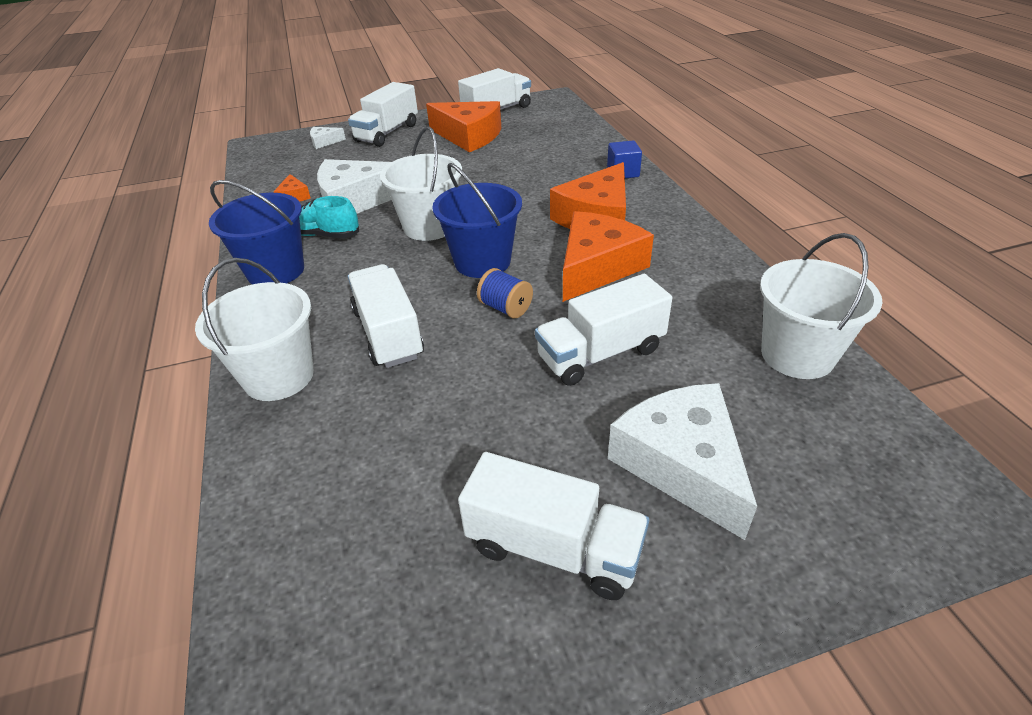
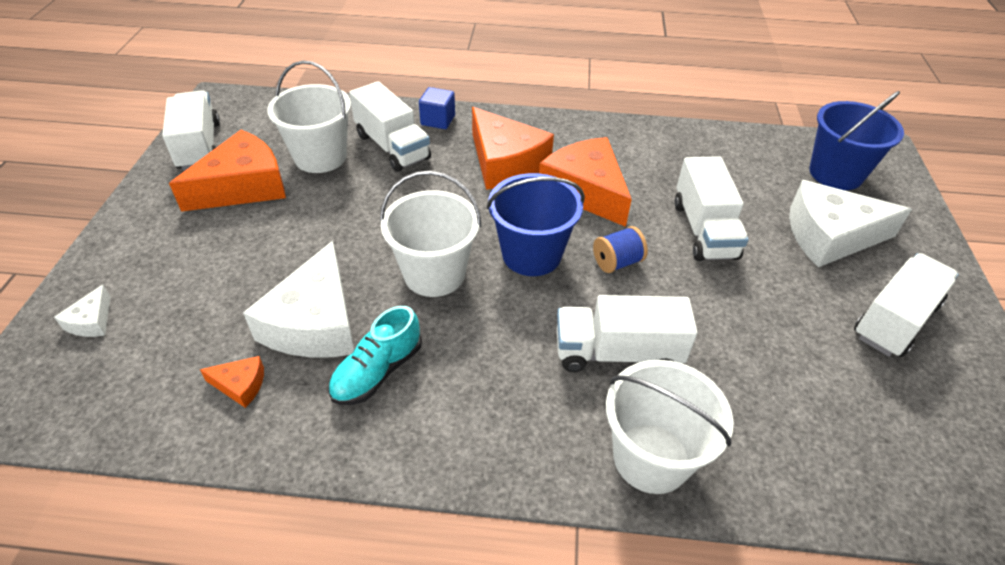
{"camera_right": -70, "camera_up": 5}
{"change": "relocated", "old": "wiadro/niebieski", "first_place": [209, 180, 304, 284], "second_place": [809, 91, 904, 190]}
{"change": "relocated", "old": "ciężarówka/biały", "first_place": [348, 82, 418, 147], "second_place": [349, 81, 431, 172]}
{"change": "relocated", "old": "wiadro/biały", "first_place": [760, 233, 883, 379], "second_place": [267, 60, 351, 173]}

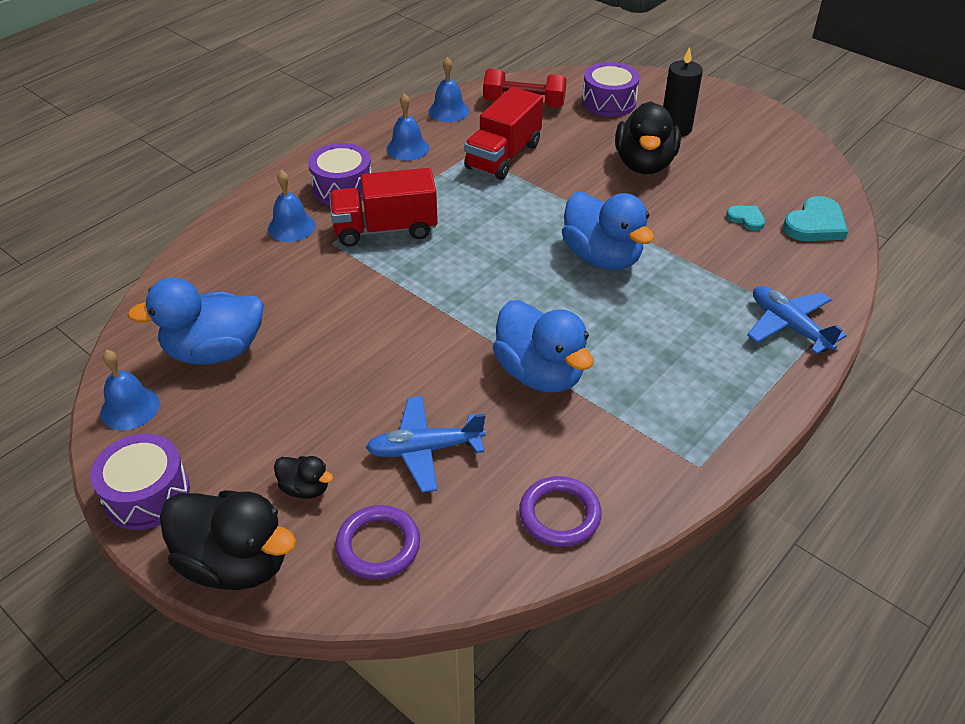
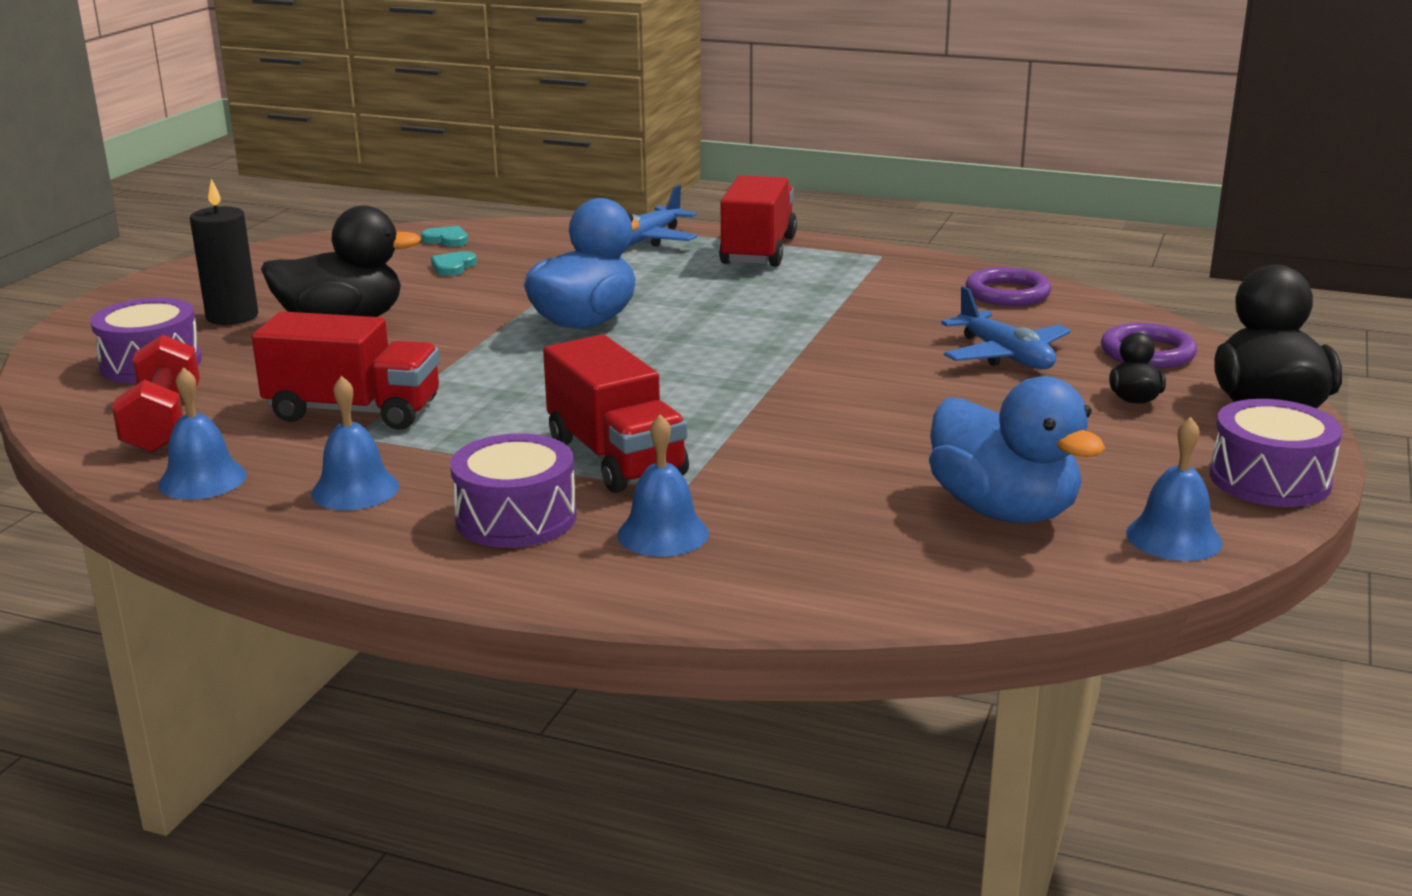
{"camera_right": -110, "camera_up": -20}
{"change": "missing", "old": "kaczka/niebieski", "first_place": [493, 300, 594, 392]}
{"change": "appeared", "new": "ciężarówka/czerwony", "second_place": [719, 175, 797, 267]}
{"change": "size", "old": "serce/turkusowy", "first_place": [783, 196, 848, 241], "second_place": [421, 226, 468, 247], "factor": 0.57}

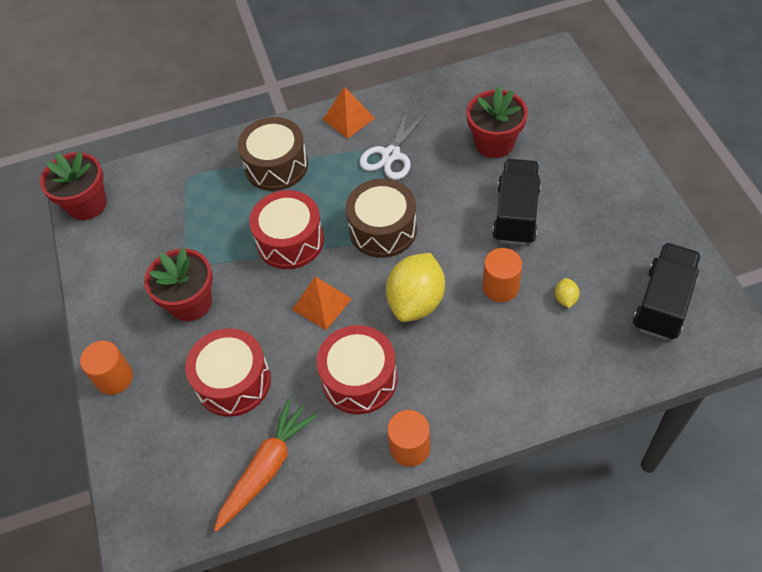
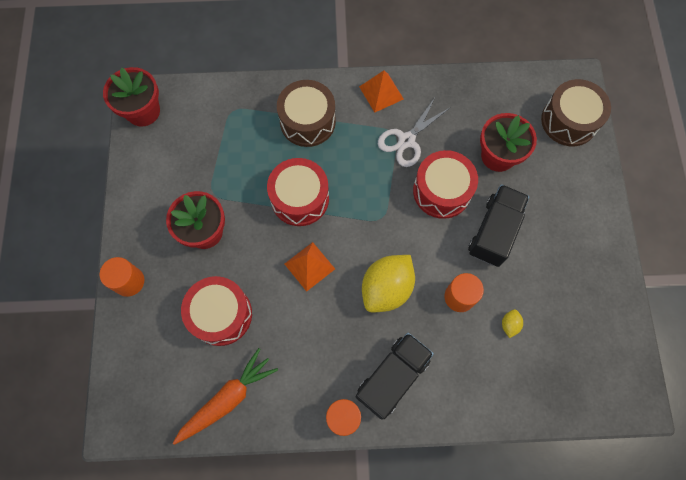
{"camera_right": 10, "camera_up": 15}
{"change": "relocated", "old": "bęben/czerwony", "first_place": [317, 325, 397, 414], "second_place": [413, 150, 478, 219]}
{"change": "relocated", "old": "bęben/brązowy", "first_place": [346, 179, 417, 258], "second_place": [541, 79, 611, 146]}
{"change": "relocated", "old": "ciężarówka/czarny", "first_place": [633, 243, 701, 340], "second_place": [356, 333, 434, 420]}

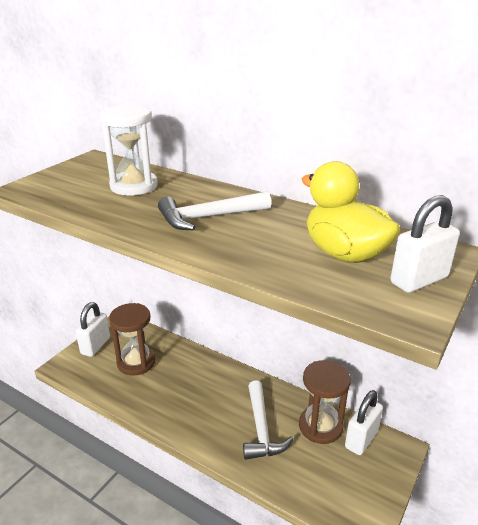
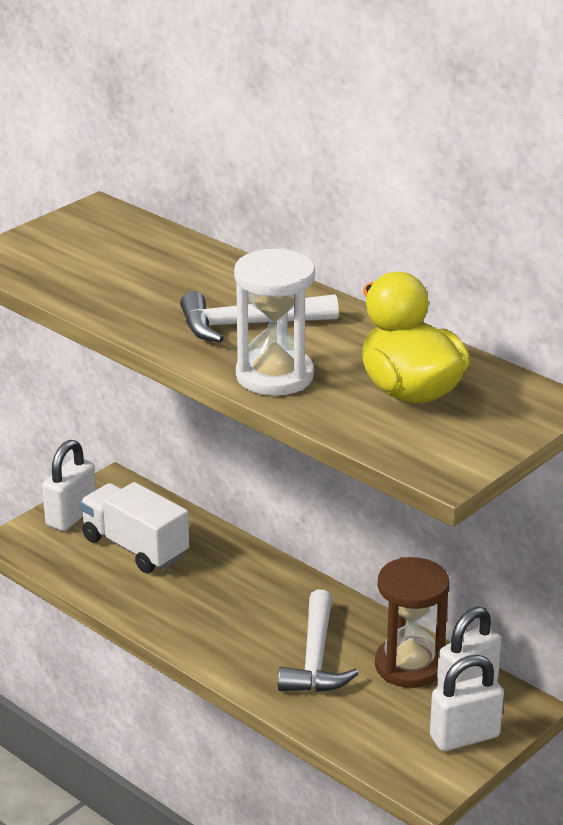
{"camera_right": 10, "camera_up": 0}
{"change": "relocated", "old": "klepsydra/biały", "first_place": [100, 105, 158, 196], "second_place": [234, 248, 315, 396]}
{"change": "relocated", "old": "kłódka/biały", "first_place": [390, 195, 460, 293], "second_place": [430, 655, 504, 751]}
{"change": "exchanged", "old": "klepsydra/brązowy", "new": "ciężarówka/biały", "first_place": [109, 303, 155, 376], "second_place": [80, 482, 189, 573]}

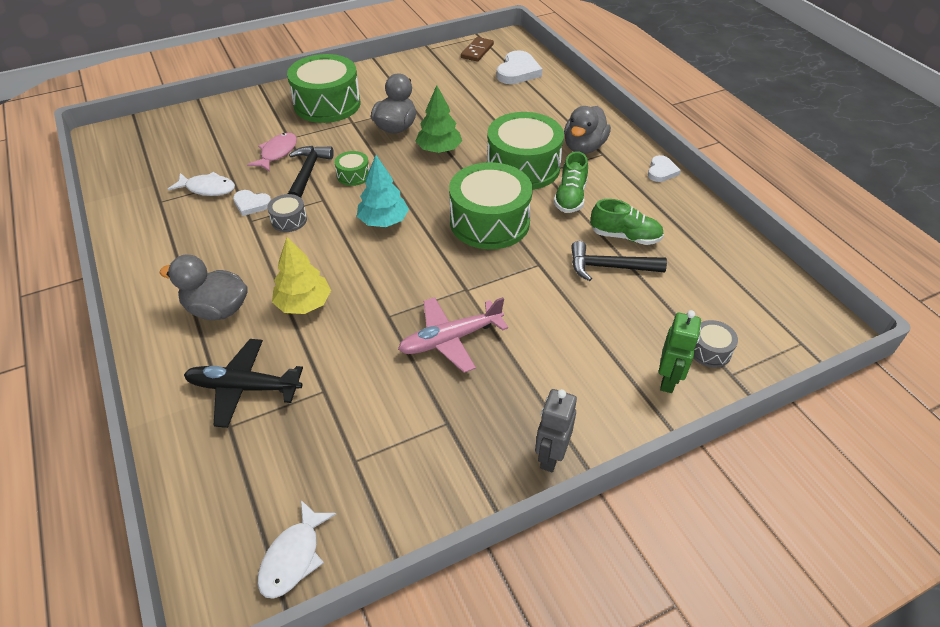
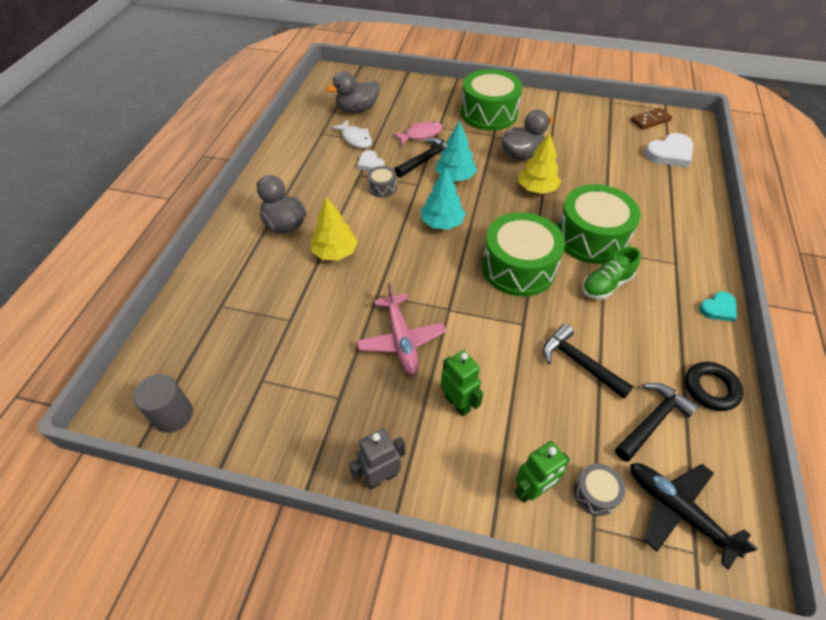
{"camera_right": 40, "camera_up": 5}
{"change": "missing", "old": "but/zielony", "first_place": [591, 199, 664, 245]}
{"change": "appeared", "new": "robot/zielony", "second_place": [441, 350, 483, 417]}
{"change": "appeared", "new": "młotek/czarny", "second_place": [615, 383, 699, 462]}
{"change": "appeared", "new": "pierścień/czarny", "second_place": [685, 362, 743, 411]}
{"change": "relocated", "old": "samolot/czarny", "first_place": [184, 339, 303, 428], "second_place": [630, 463, 758, 570]}
{"change": "relocated", "old": "kaczka/szary", "first_place": [564, 106, 611, 154], "second_place": [326, 71, 380, 113]}
{"change": "exchanged", "old": "ryba/biały", "new": "walec/szary", "first_place": [258, 500, 336, 599], "second_place": [133, 374, 193, 433]}
{"change": "exchanged", "old": "bęben/zielony", "new": "drzewko/turkusowy", "first_place": [334, 151, 369, 186], "second_place": [435, 121, 477, 181]}
{"change": "colour", "old": "drzewko/zielony", "new": "drzewko/żółty", "first_place": [415, 85, 462, 153], "second_place": [518, 133, 561, 194]}
{"change": "colour", "old": "serce/biały", "new": "serce/turkusowy", "first_place": [648, 155, 681, 182], "second_place": [699, 291, 737, 322]}
{"change": "spun", "old": "samolot/różowy", "first_place": [398, 297, 508, 373], "second_place": [357, 283, 446, 375], "degrees": -120}

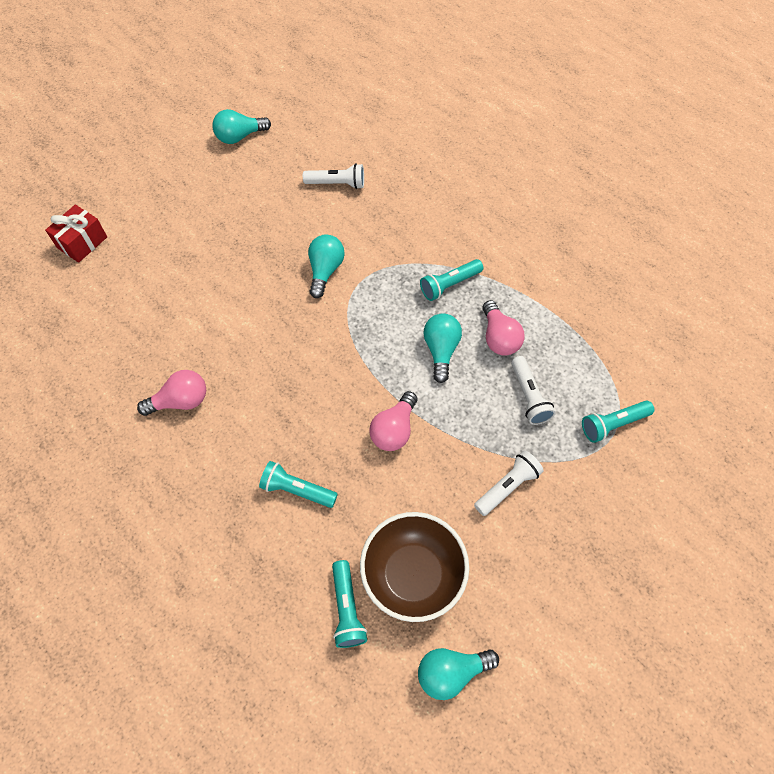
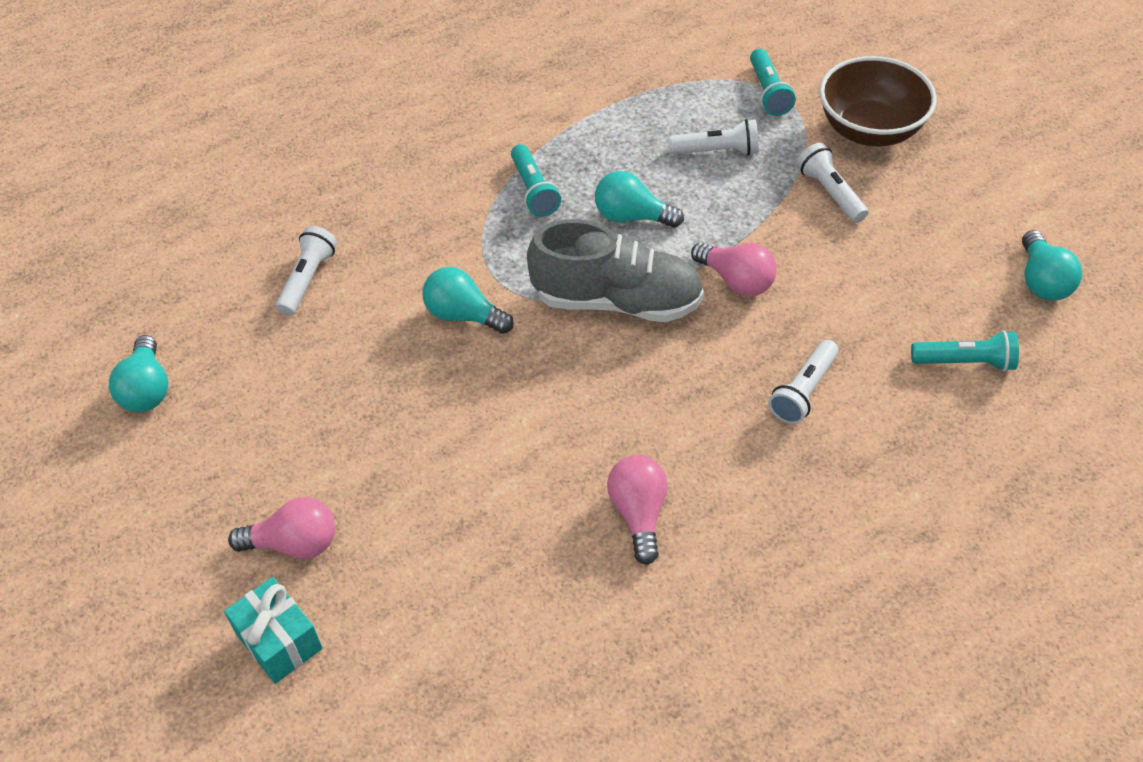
{"camera_right": -75, "camera_up": -10}
{"change": "appeared", "new": "but/szary", "second_place": [527, 219, 704, 322]}
{"change": "relocated", "old": "miska/brązowy", "first_place": [360, 512, 469, 622], "second_place": [819, 56, 937, 146]}
{"change": "relocated", "old": "żarówka/różowy", "first_place": [482, 300, 525, 356], "second_place": [228, 497, 335, 559]}
{"change": "colour", "old": "prezent/czerwony", "new": "prezent/turkusowy", "first_place": [45, 204, 107, 263], "second_place": [224, 577, 323, 684]}
{"change": "colour", "old": "latarka/turkusowy", "new": "latarka/biały", "first_place": [259, 461, 338, 508], "second_place": [768, 340, 839, 424]}

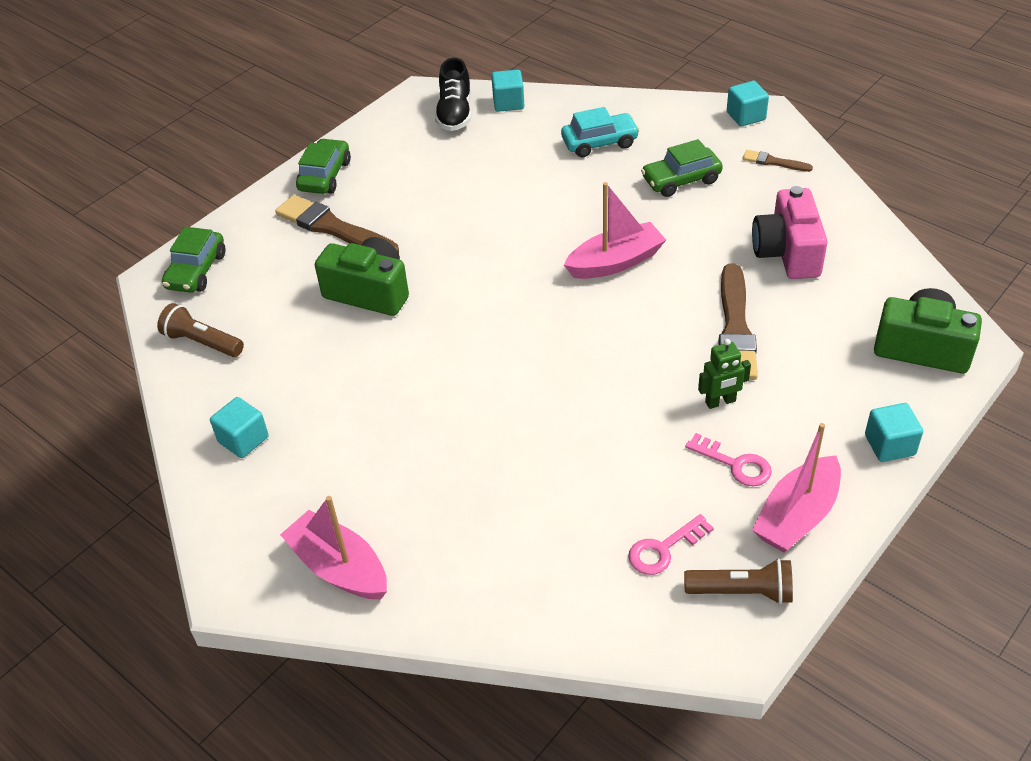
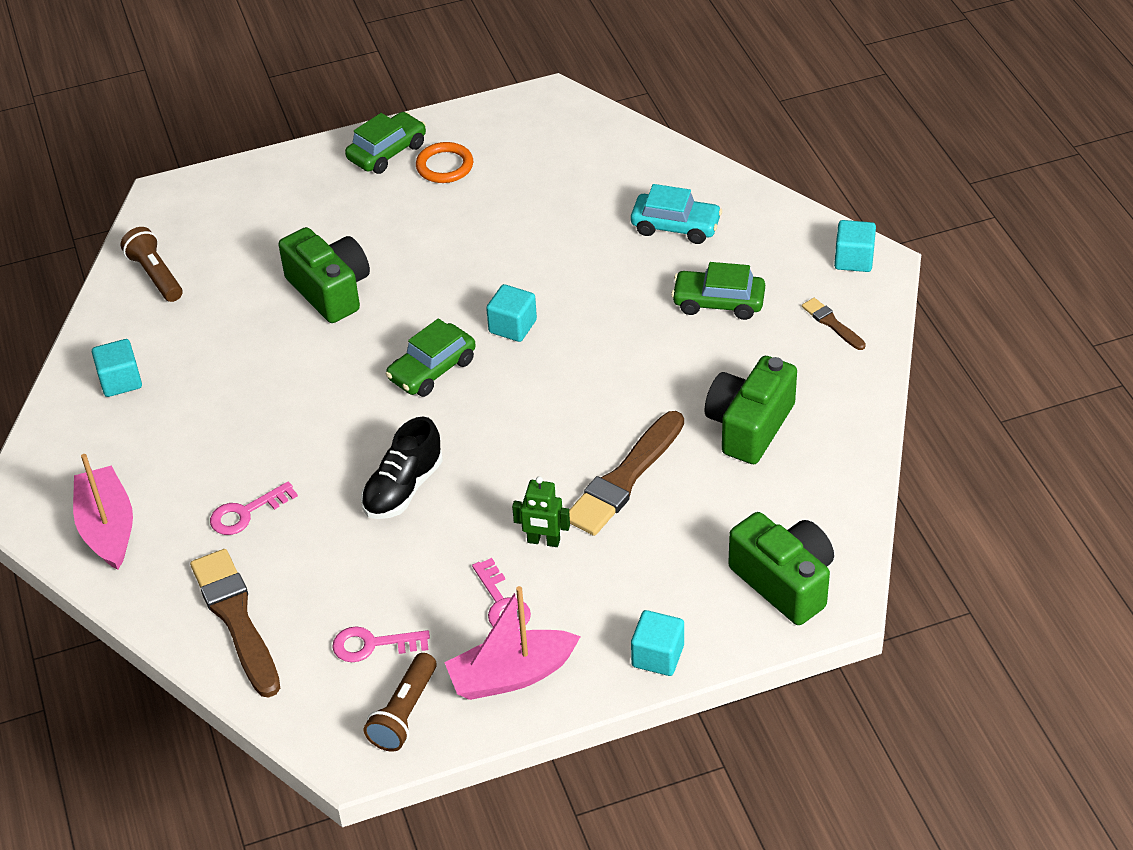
{"camera_right": 30, "camera_up": 0}
{"change": "missing", "old": "łódka/różowy", "first_place": [564, 182, 666, 279]}
{"change": "appeared", "new": "klucz/różowy", "second_place": [210, 481, 298, 535]}
{"change": "appeared", "new": "pierścień/pomarańczowy", "second_place": [416, 142, 473, 183]}
{"change": "relocated", "old": "samochód/zielony", "first_place": [162, 227, 226, 293], "second_place": [386, 318, 476, 397]}
{"change": "relocated", "old": "pędzel/brązowy", "first_place": [275, 195, 399, 253], "second_place": [190, 549, 280, 698]}
{"change": "relocated", "old": "but/czarny", "first_place": [435, 58, 471, 131], "second_place": [361, 417, 443, 519]}
{"change": "relocated", "old": "sześcian/turkusowy", "first_place": [491, 70, 524, 112], "second_place": [486, 284, 537, 342]}
{"change": "colour", "old": "aparat fotograficzny/różowy", "new": "aparat fotograficzny/zielony", "first_place": [752, 186, 828, 279], "second_place": [705, 356, 797, 464]}
{"change": "spun", "old": "latarka/brązowy", "first_place": [684, 559, 793, 604], "second_place": [364, 653, 437, 752], "degrees": 75}

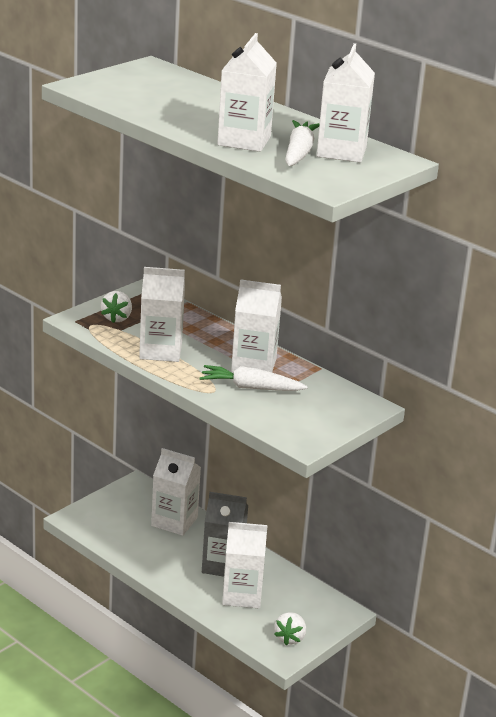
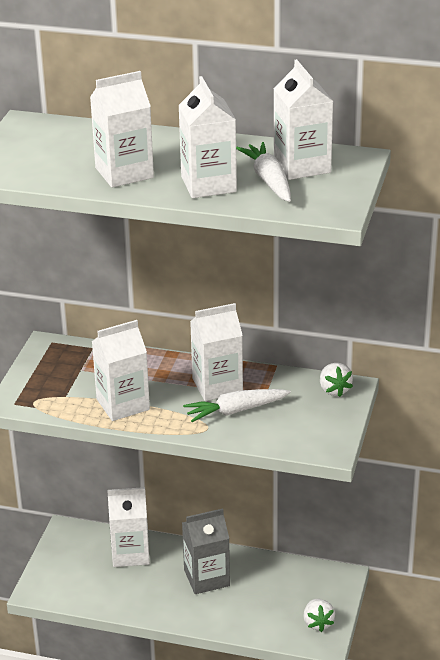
{"camera_right": -25, "camera_up": 5}
{"change": "relocated", "old": "truskawka/biały", "first_place": [101, 291, 132, 323], "second_place": [320, 363, 353, 397]}
{"change": "relocated", "old": "karton mleka/biały", "first_place": [222, 522, 268, 608], "second_place": [90, 71, 154, 188]}

